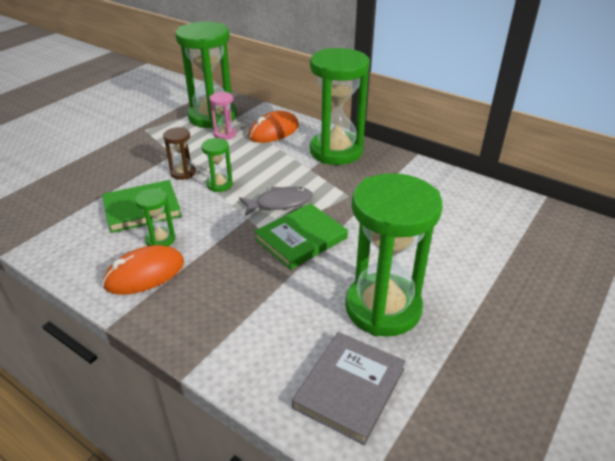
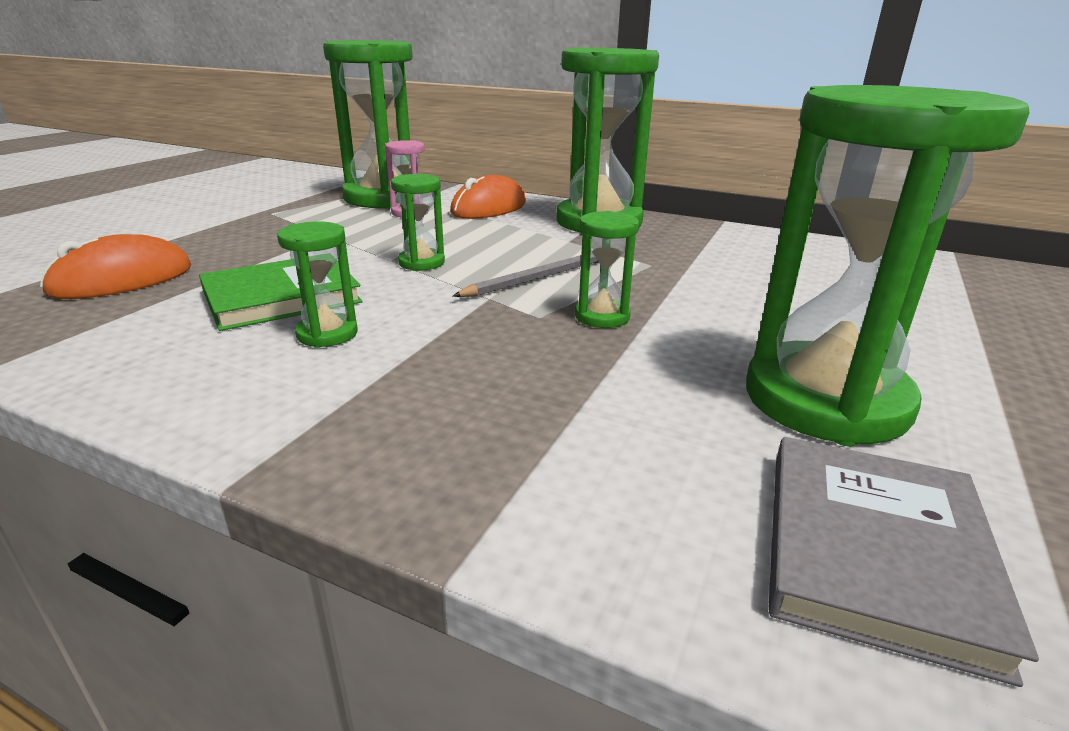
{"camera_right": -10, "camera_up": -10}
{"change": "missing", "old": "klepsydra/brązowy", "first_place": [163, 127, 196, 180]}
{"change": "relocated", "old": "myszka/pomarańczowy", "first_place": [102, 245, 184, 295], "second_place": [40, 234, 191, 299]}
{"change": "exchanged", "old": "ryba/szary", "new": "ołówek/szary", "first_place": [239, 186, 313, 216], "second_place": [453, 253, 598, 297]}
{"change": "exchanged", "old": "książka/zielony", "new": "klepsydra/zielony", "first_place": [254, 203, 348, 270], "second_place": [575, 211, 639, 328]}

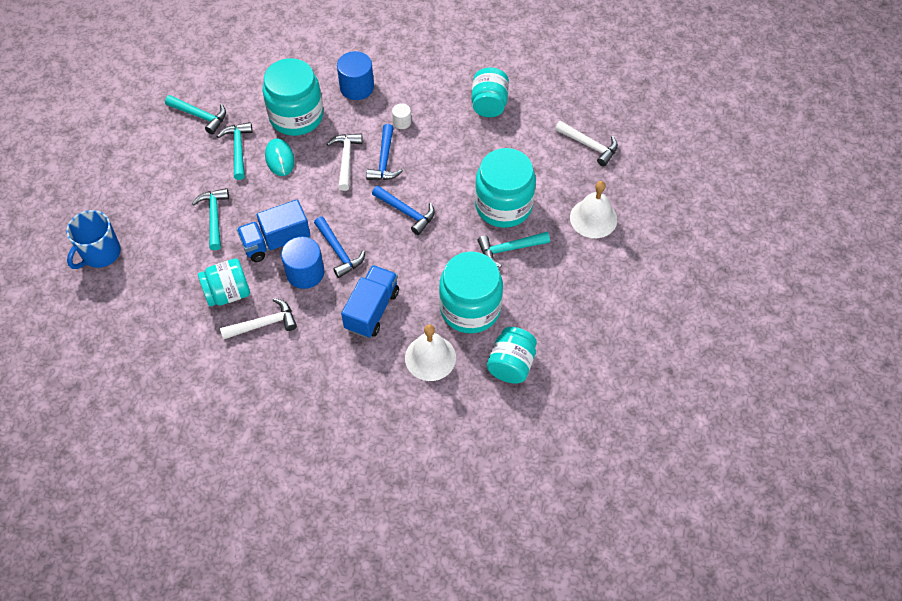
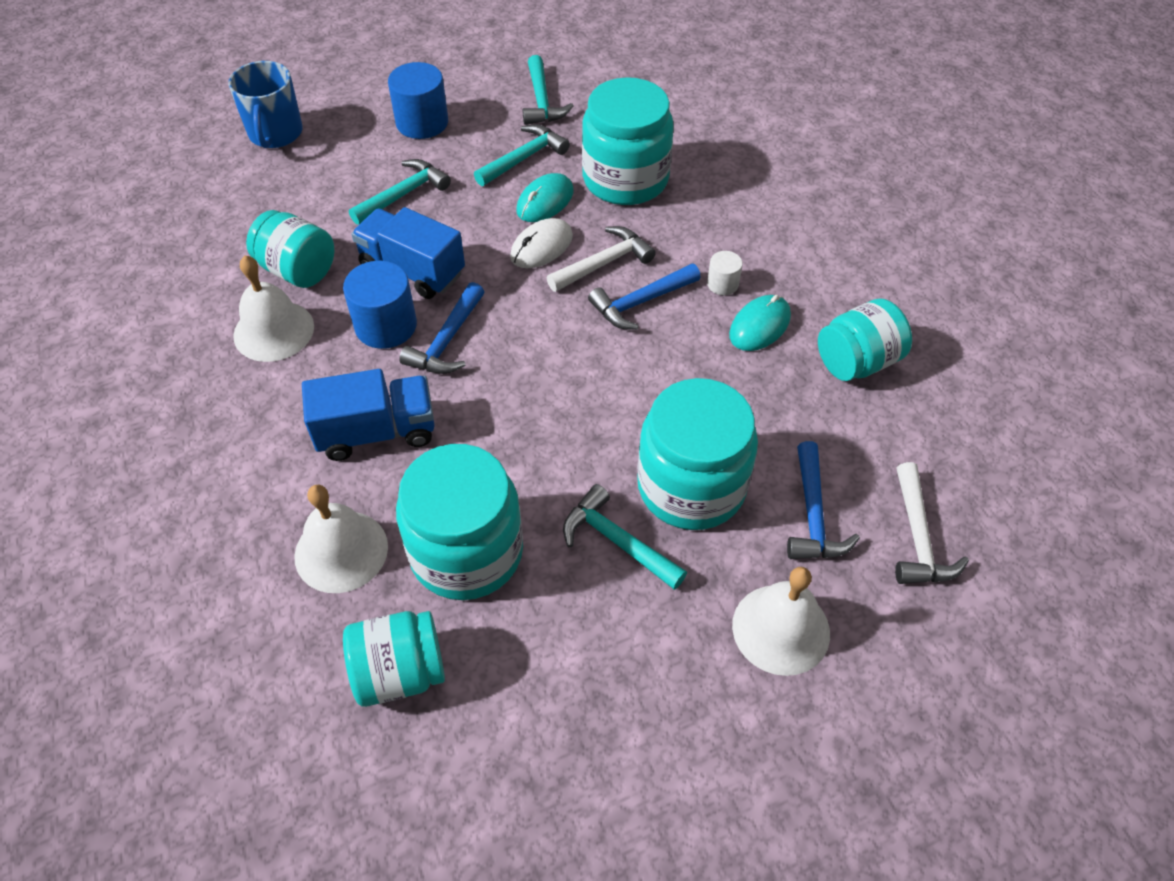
{"camera_right": 55, "camera_up": -5}
{"change": "appeared", "new": "myszka/biały", "second_place": [510, 218, 573, 268]}
{"change": "appeared", "new": "myszka/turkusowy", "second_place": [729, 295, 791, 351]}
{"change": "relocated", "old": "walec/niebieski", "first_place": [337, 51, 374, 100], "second_place": [388, 62, 448, 139]}
{"change": "relocated", "old": "młotek/niebieski", "first_place": [372, 186, 435, 235], "second_place": [787, 441, 860, 559]}
{"change": "exchanged", "old": "młotek/biały", "new": "dzwonek/biały", "first_place": [220, 298, 297, 340], "second_place": [233, 256, 314, 362]}
{"change": "spun", "old": "kubek/niebieski", "first_place": [66, 210, 121, 269], "second_place": [228, 61, 303, 148], "degrees": -90}

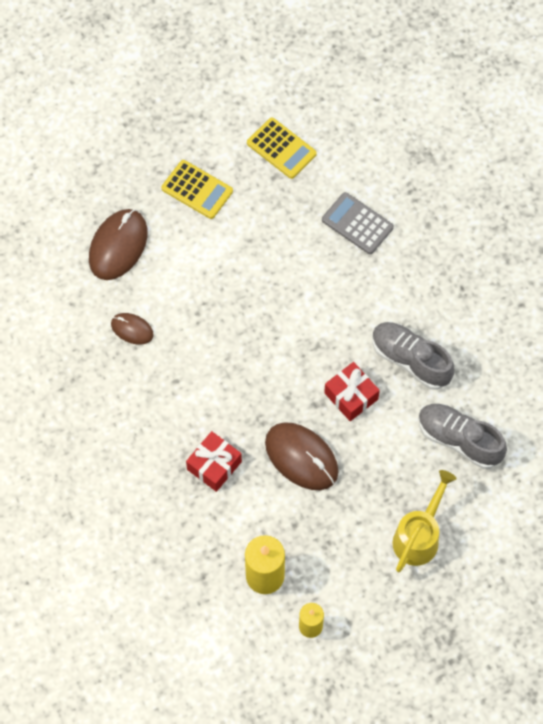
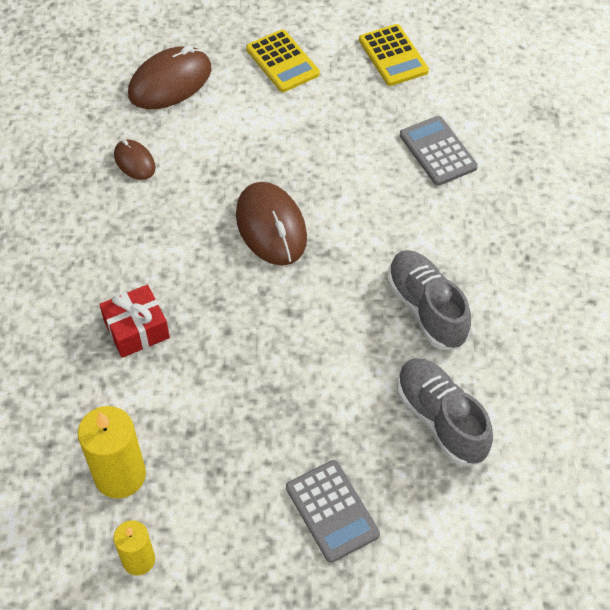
{"camera_right": 25, "camera_up": -10}
{"change": "missing", "old": "prezent/czerwony", "first_place": [324, 362, 380, 421]}
{"change": "relocated", "old": "myszka/brązowy", "first_place": [265, 422, 339, 490], "second_place": [236, 182, 307, 266]}
{"change": "exchanged", "old": "konewka/żółty", "new": "kalkulator/szary", "first_place": [392, 470, 457, 572], "second_place": [286, 460, 380, 563]}

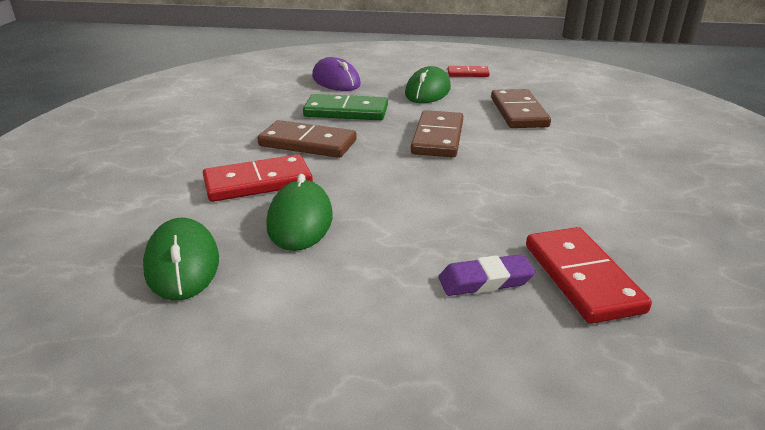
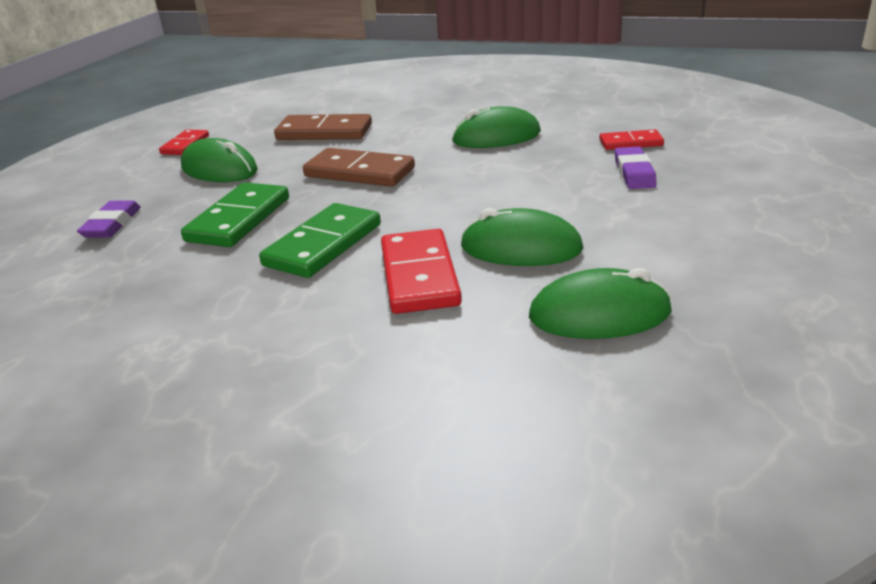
{"camera_right": -75, "camera_up": 0}
{"change": "appeared", "new": "myszka/zielony", "second_place": [452, 106, 541, 148]}
{"change": "exchanged", "old": "myszka/fioletowy", "new": "gumka do mazania/fioletowy", "first_place": [312, 57, 361, 91], "second_place": [77, 200, 141, 238]}
{"change": "colour", "old": "kostka domina/brązowy", "new": "kostka domina/zielony", "first_place": [258, 120, 357, 158], "second_place": [259, 203, 381, 278]}
{"change": "size", "old": "kostka domina/czerwony", "first_place": [526, 227, 652, 324], "second_place": [599, 129, 664, 150], "factor": 0.59}

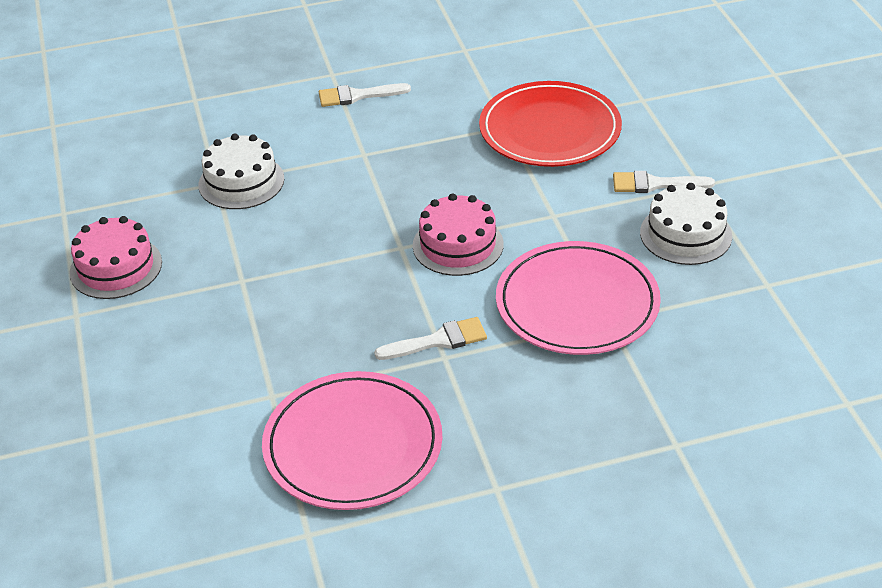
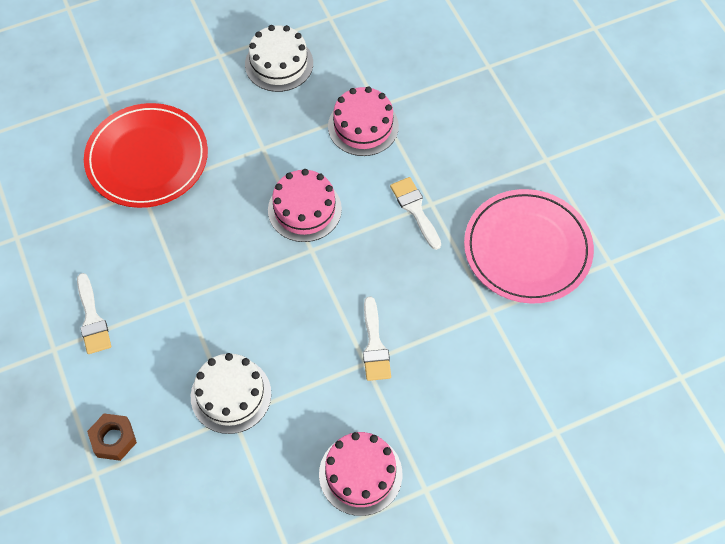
{"camera_right": -100, "camera_up": 20}
{"change": "appeared", "new": "nakrętka/brązowy", "second_place": [87, 413, 137, 461]}
{"change": "relocated", "old": "pędzel/biały", "first_place": [613, 171, 715, 193], "second_place": [363, 296, 391, 381]}
{"change": "exchanged", "old": "talerz/różowy", "new": "tort/różowy", "first_place": [496, 241, 661, 355], "second_place": [328, 86, 399, 156]}

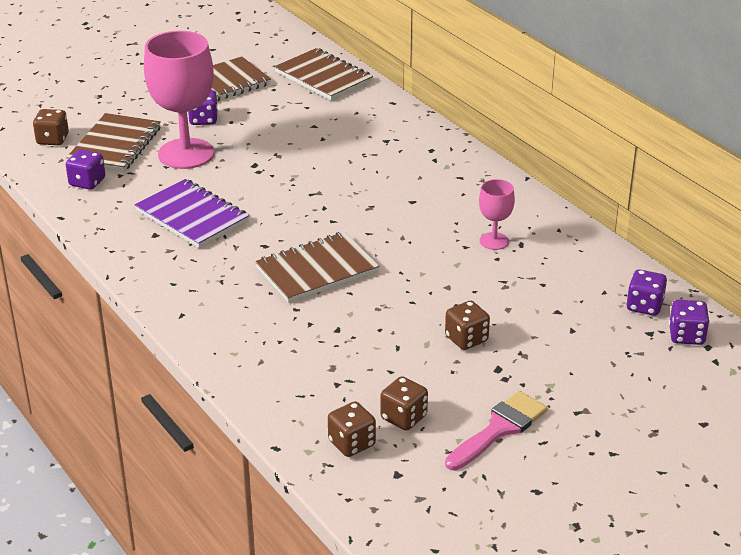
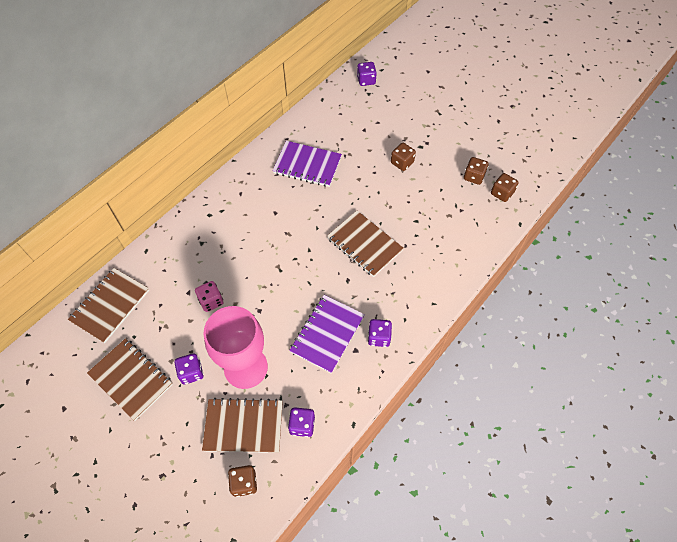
{"camera_right": -105, "camera_up": 25}
{"change": "missing", "old": "pędzel/różowy", "first_place": [445, 391, 548, 471]}
{"change": "appeared", "new": "kostka do gry/różowy", "second_place": [195, 281, 224, 312]}
{"change": "relocated", "old": "kostka do gry/fioletowy", "first_place": [626, 269, 667, 316], "second_place": [368, 319, 392, 347]}
{"change": "exchanged", "old": "kielich/różowy", "new": "zeszyt/fioletowy", "first_place": [479, 179, 515, 250], "second_place": [273, 141, 342, 187]}

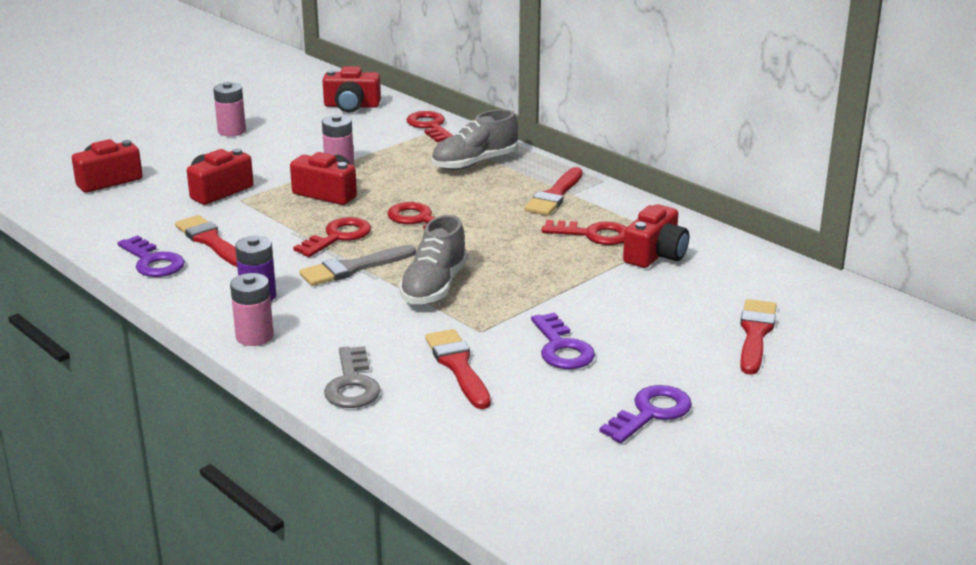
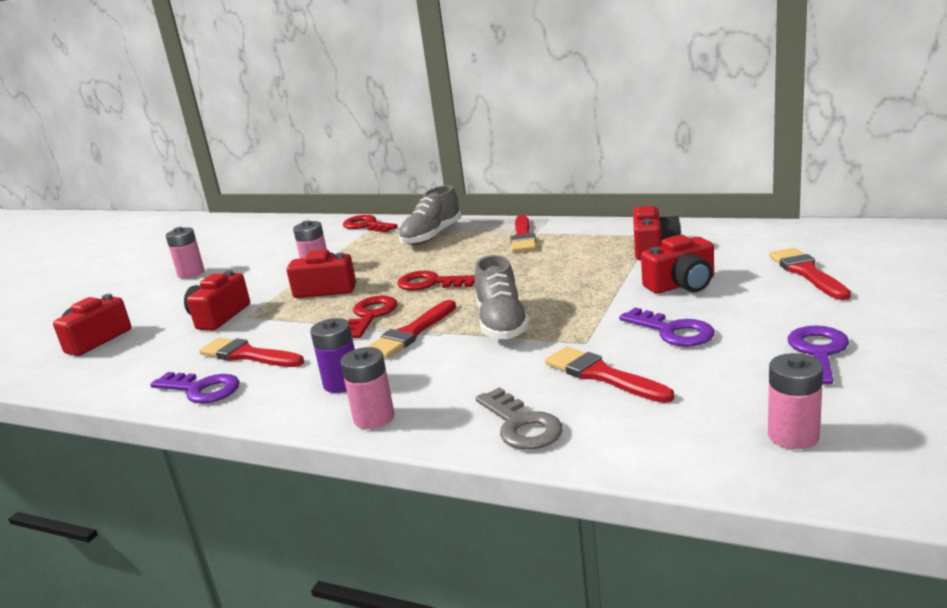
{"camera_right": -20, "camera_up": -5}
{"change": "missing", "old": "klucz/czerwony", "first_place": [541, 220, 627, 245]}
{"change": "appeared", "new": "bateria/różowy", "second_place": [768, 353, 823, 449]}
{"change": "relocated", "old": "aparat fotograficzny/czerwony", "first_place": [323, 66, 381, 113], "second_place": [641, 235, 714, 294]}
{"change": "colour", "old": "pędzel/szary", "new": "pędzel/czerwony", "first_place": [299, 245, 416, 286], "second_place": [367, 300, 456, 358]}

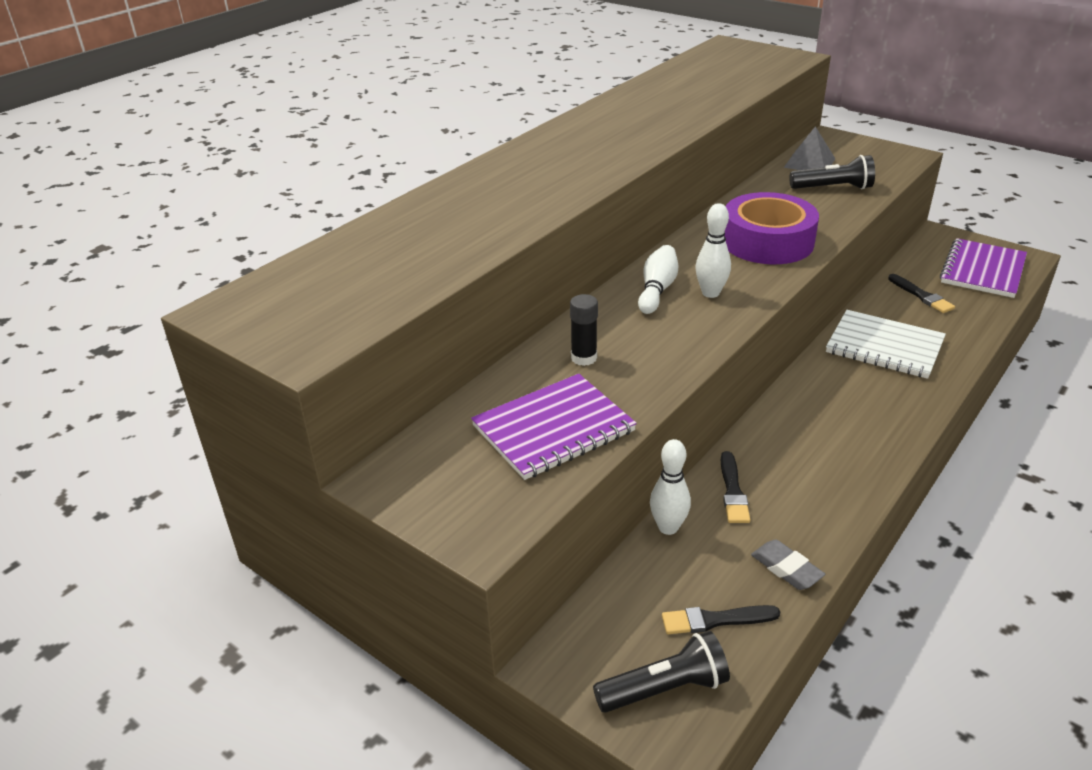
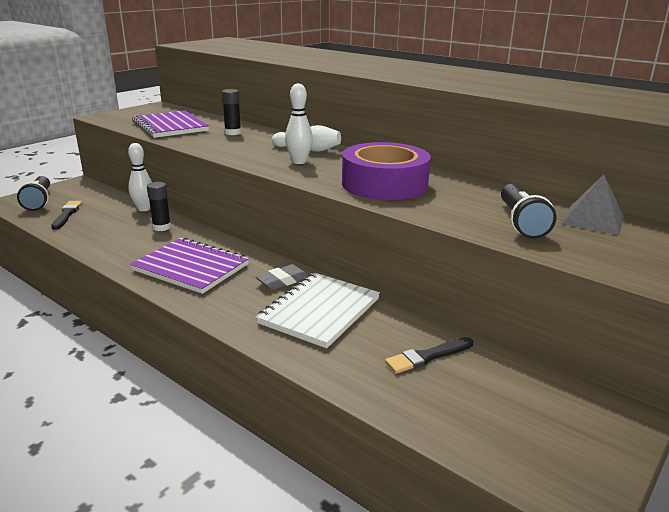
{"camera_right": 90, "camera_up": -10}
{"change": "relocated", "old": "gumka do mazania/szary", "first_place": [751, 539, 825, 590], "second_place": [256, 264, 308, 290]}
{"change": "relocated", "old": "zeszyt/fioletowy", "first_place": [940, 238, 1027, 298], "second_place": [130, 237, 249, 294]}
{"change": "exchanged", "old": "pędzel/czarny", "new": "klej w sztyfcie/czarny", "first_place": [721, 451, 750, 523], "second_place": [147, 182, 171, 231]}

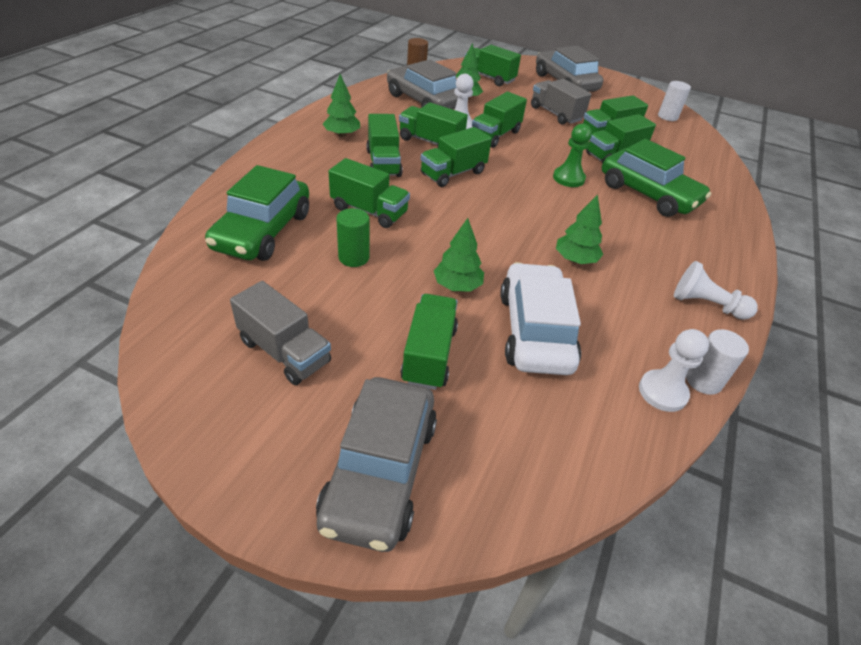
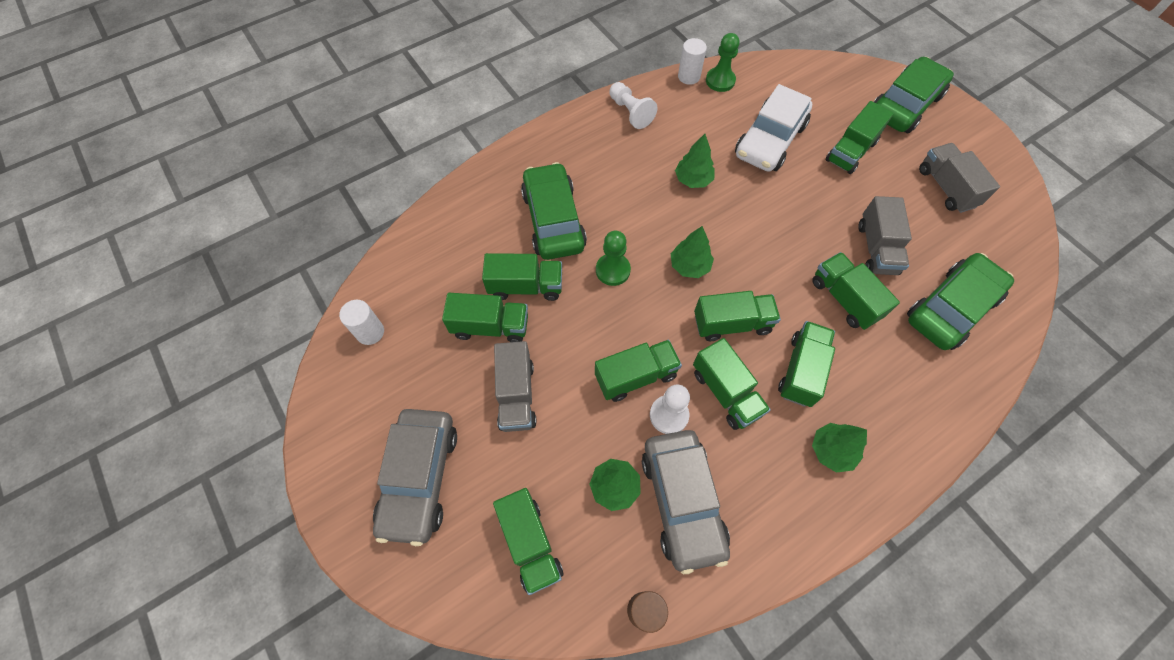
{"camera_right": -145, "camera_up": 20}
{"change": "relocated", "old": "drzewko/zielony", "first_place": [434, 218, 484, 292], "second_place": [671, 226, 714, 278]}
{"change": "exchanged", "old": "walec/zielony", "new": "ciężarówka/szary", "first_place": [336, 208, 369, 267], "second_place": [858, 196, 912, 275]}
{"change": "colour", "old": "samochód/szary", "new": "samochód/zielony", "first_place": [316, 377, 437, 552], "second_place": [874, 57, 954, 133]}
{"change": "colour", "old": "pionek/biały", "new": "pionek/zielony", "first_place": [639, 329, 709, 412], "second_place": [706, 33, 740, 92]}

